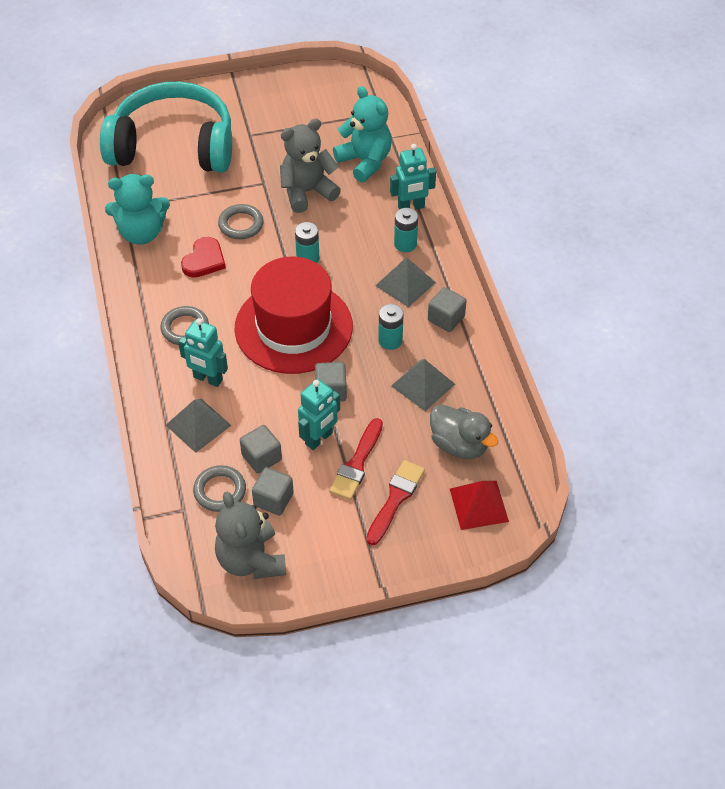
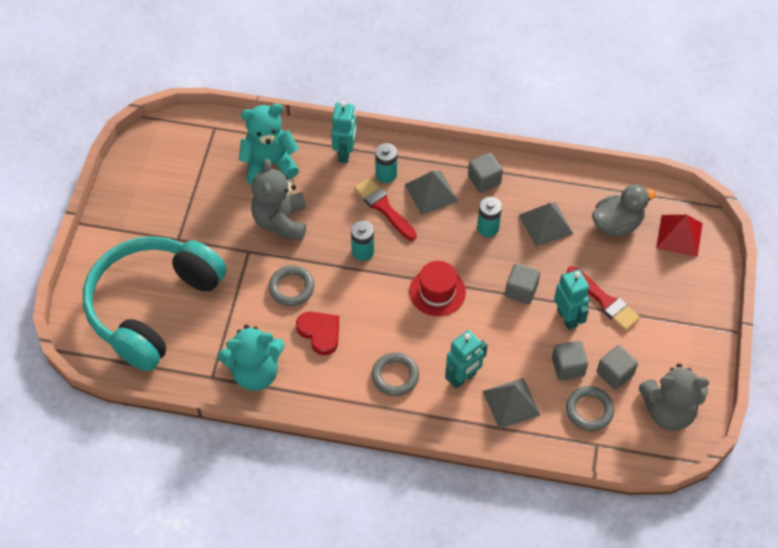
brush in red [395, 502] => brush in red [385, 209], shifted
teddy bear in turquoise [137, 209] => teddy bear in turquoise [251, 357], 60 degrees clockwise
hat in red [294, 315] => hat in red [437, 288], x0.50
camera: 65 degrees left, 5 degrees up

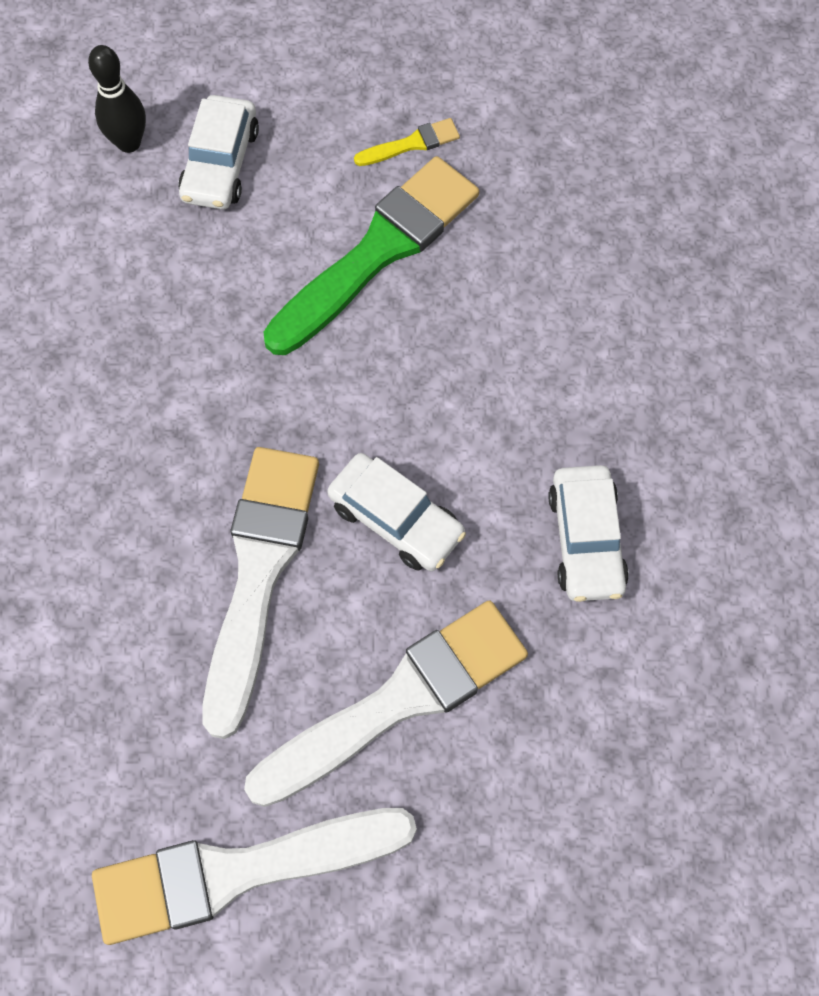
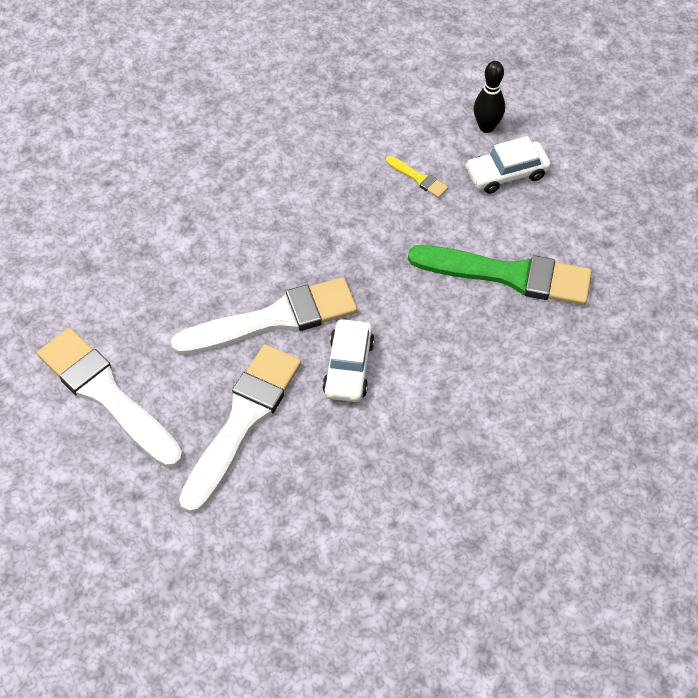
car in white [588, 533] => nothing
brush in yellow [407, 142] => brush in yellow [417, 177], shifted
brush in white [386, 703] => brush in white [240, 429], 90 degrees counterclockwise
camera: 60 degrees right, 10 degrees down

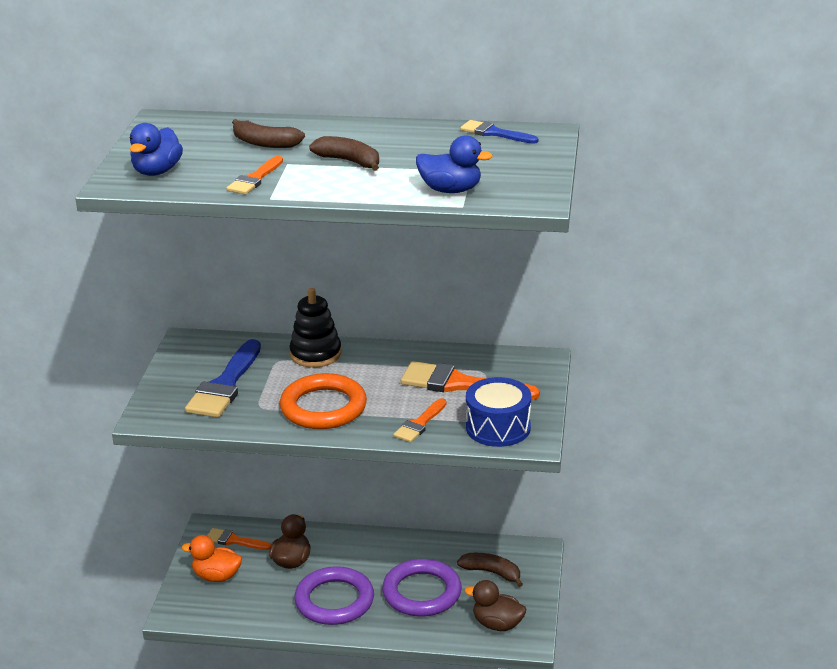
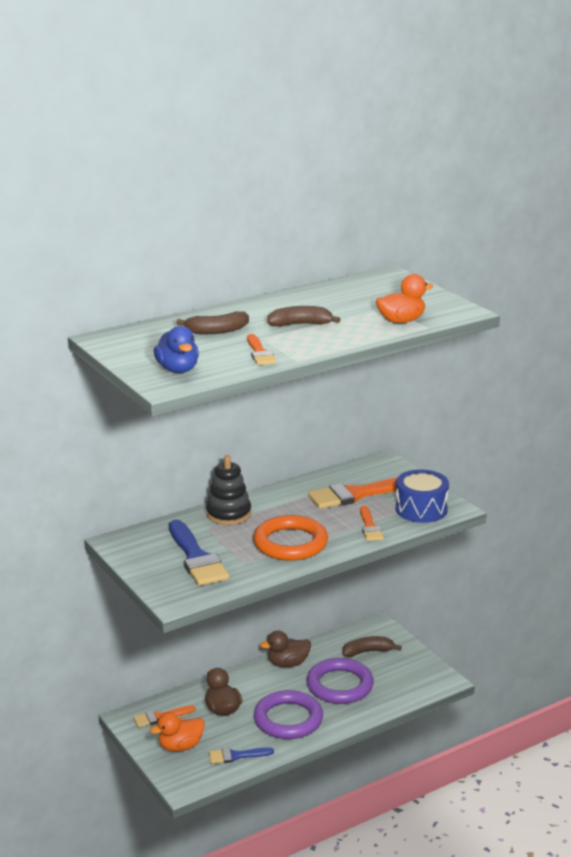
brush in blue [499, 132] => brush in blue [241, 755], shifted
duck in brown [495, 605] => duck in brown [285, 649], shifted
duck in blue [454, 164] => duck in orange [404, 298]
camera: 40 degrees left, 5 degrees down

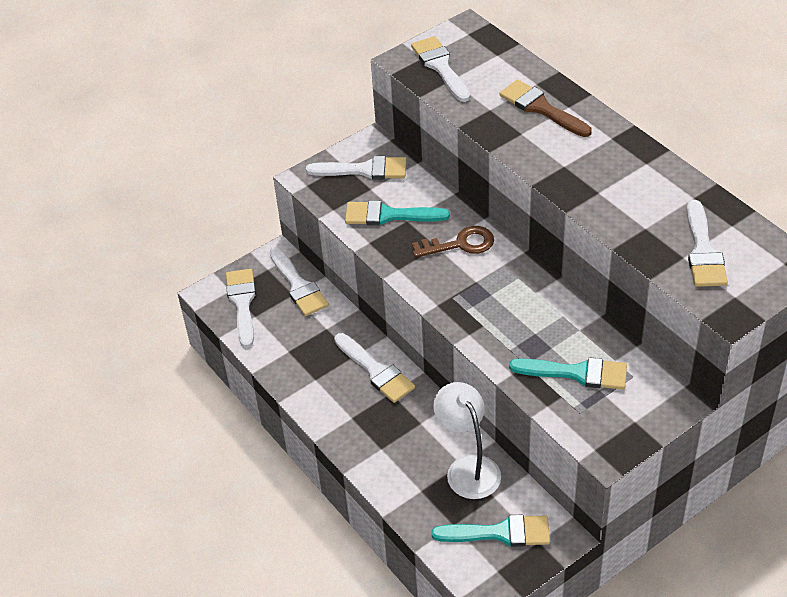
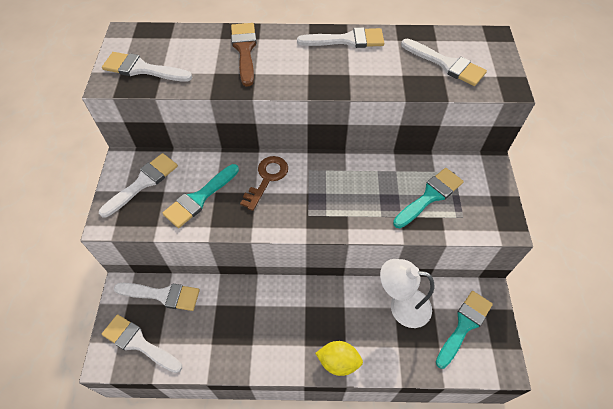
nothing => lemon in yellow [339, 358]
brush in white [374, 368] => brush in white [340, 37], shifted
brush in brown [545, 108] => brush in brown [244, 55], 90 degrees clockwise
camera: 55 degrees left, 10 degrees up

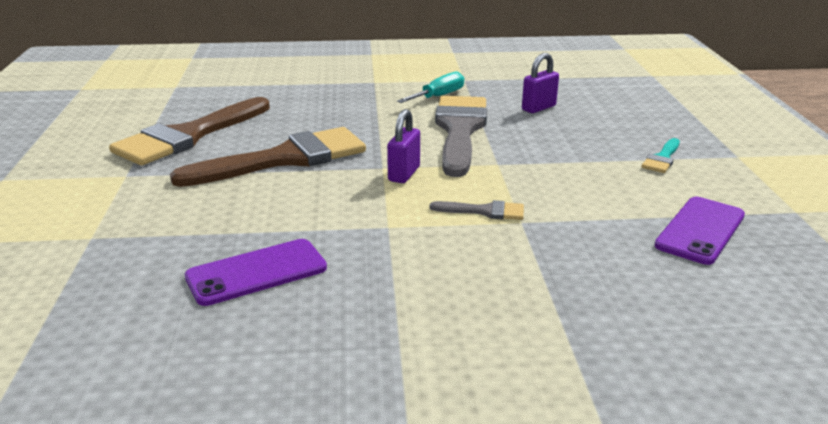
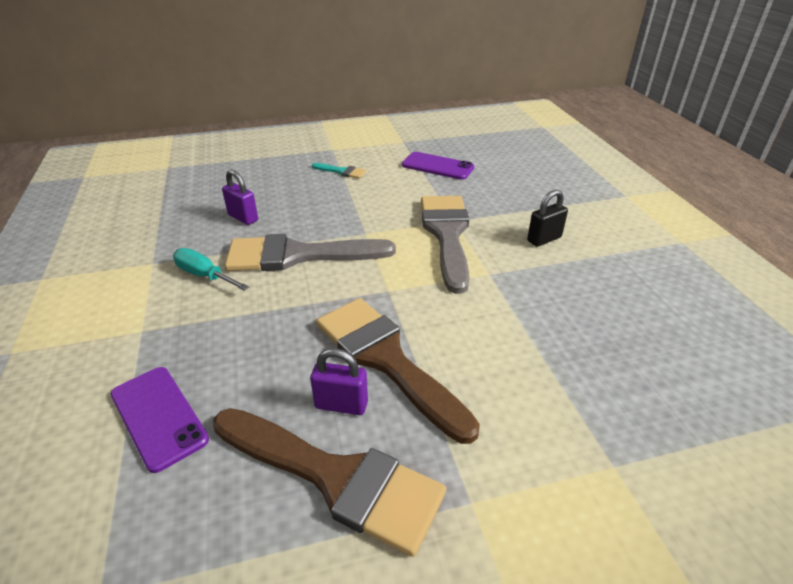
nothing => padlock in black [547, 218]
phone in purple [256, 272] => phone in purple [160, 420], shifted
padlock in purple [403, 146] => padlock in purple [339, 381], shifted
brush in grey [477, 210] => brush in grey [445, 245], x2.30
camera: 100 degrees left, 10 degrees up

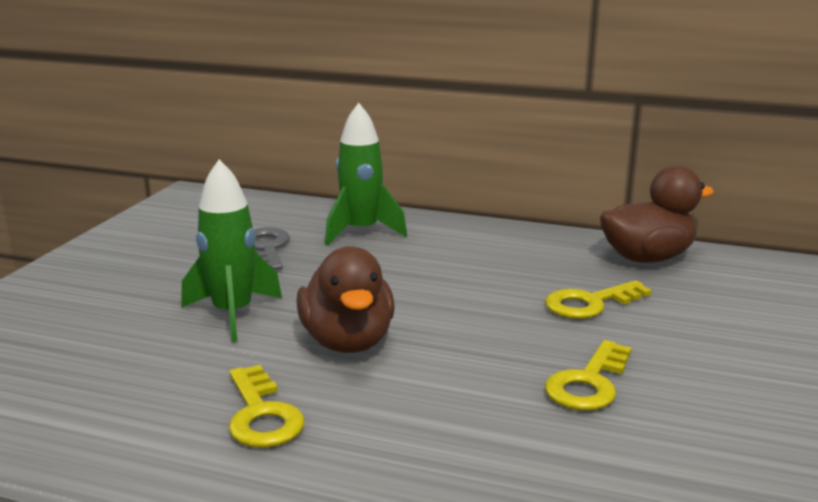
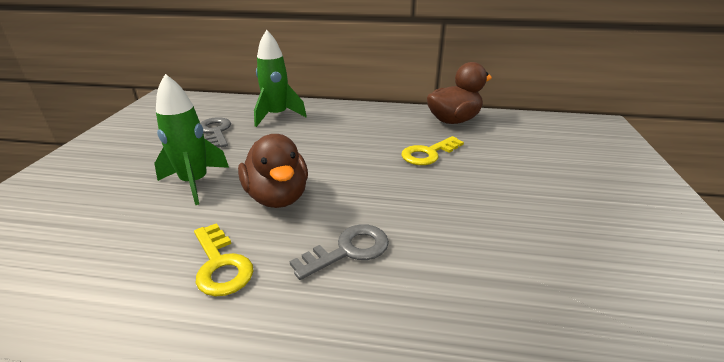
key in yellow [588, 375] => nothing
nothing => key in grey [339, 252]
camera: 10 degrees left, 10 degrees up

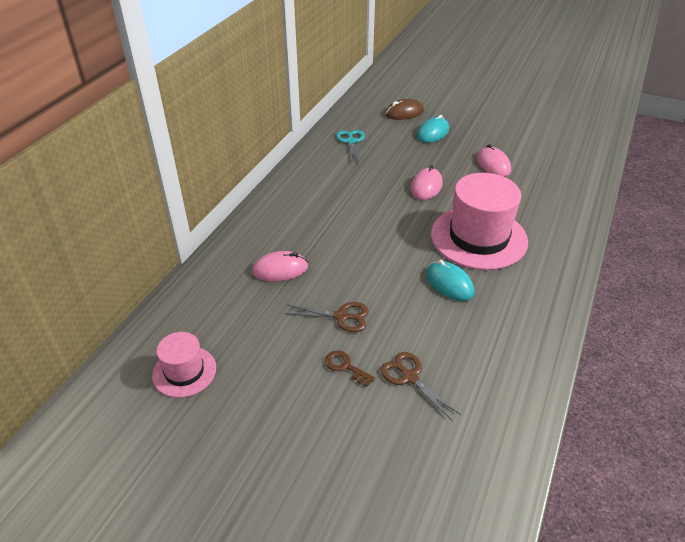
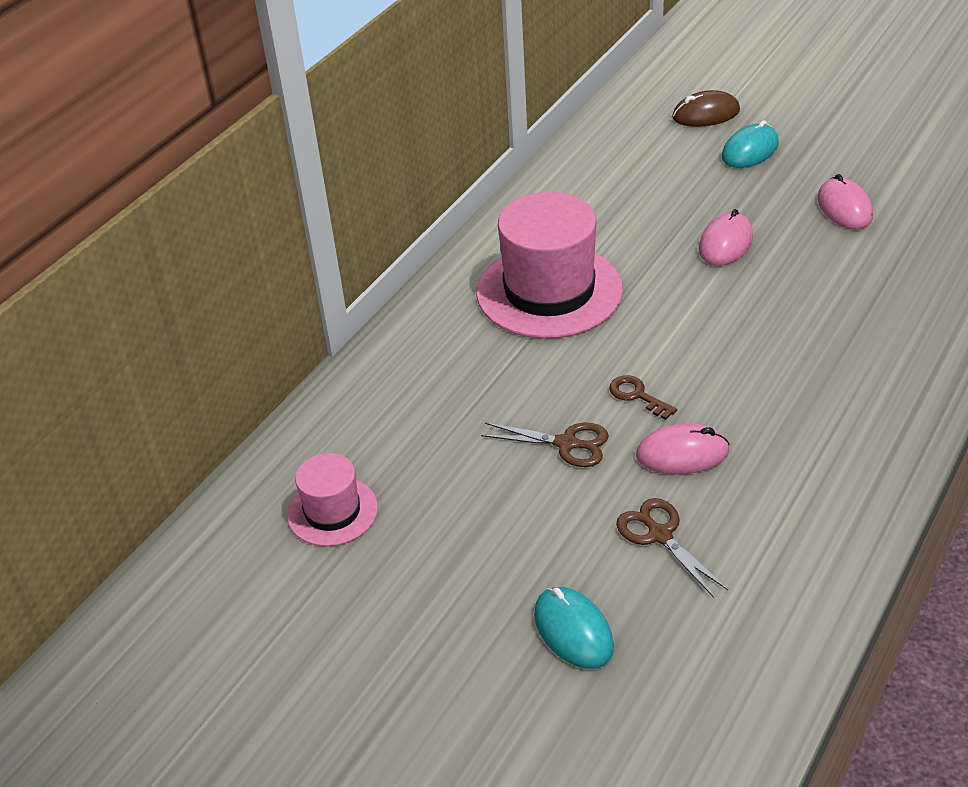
scissors in turquoise [350, 147] => nothing
mouse in pink [280, 266] => mouse in pink [683, 449], shifted
key in brown [350, 368] => key in brown [643, 397], shifted
mouse in turquoise [450, 280] => mouse in turquoise [574, 628], shifted
hat in pink [479, 221] => hat in pink [549, 265], shifted
camera: 10 degrees right, 0 degrees up

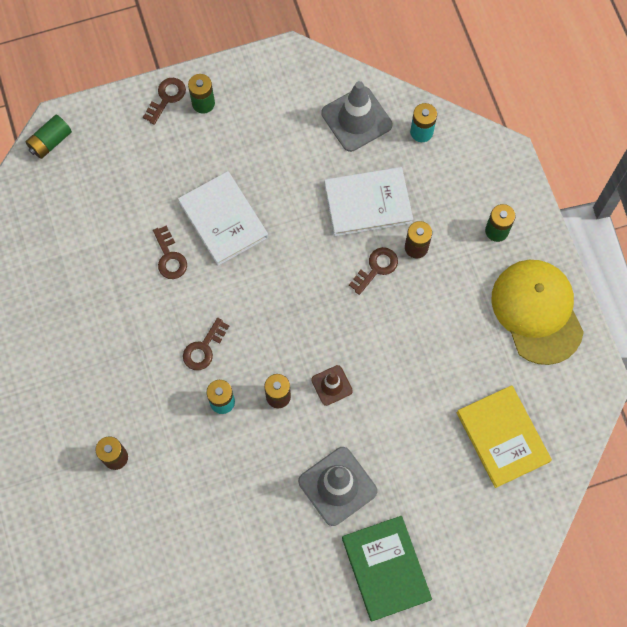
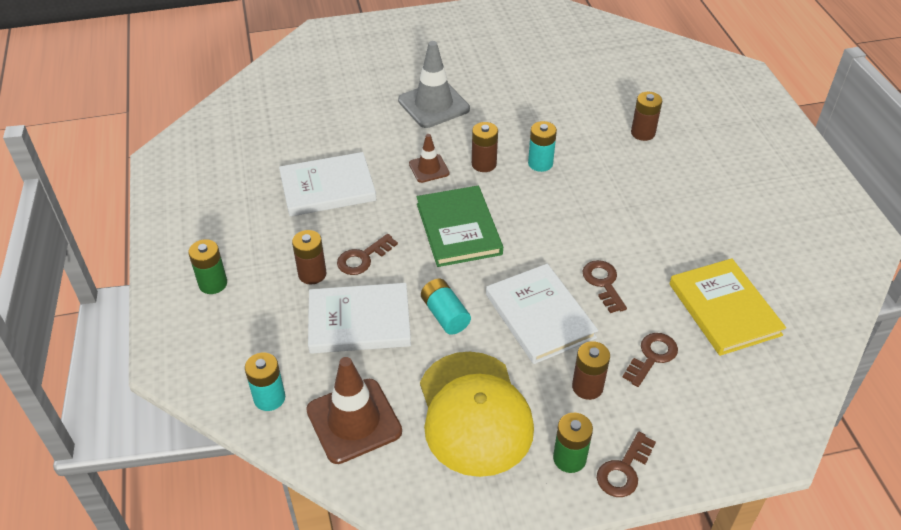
battery in green [48, 137] => nothing
nothing => book in white [327, 184]
nothing => battery in turquoise [446, 307]
nothing => battery in brown [591, 370]
key in brown [206, 344] => key in brown [650, 360], shifted
book in green [387, 568] => book in green [460, 226], shifted
book in yellow [504, 436] => book in yellow [728, 307], shifted
cap in yellow [538, 312] => cap in yellow [477, 414], shifted
traffic cone in grey [356, 116] => traffic cone in brown [354, 410]
camera: 175 degrees left, 25 degrees down

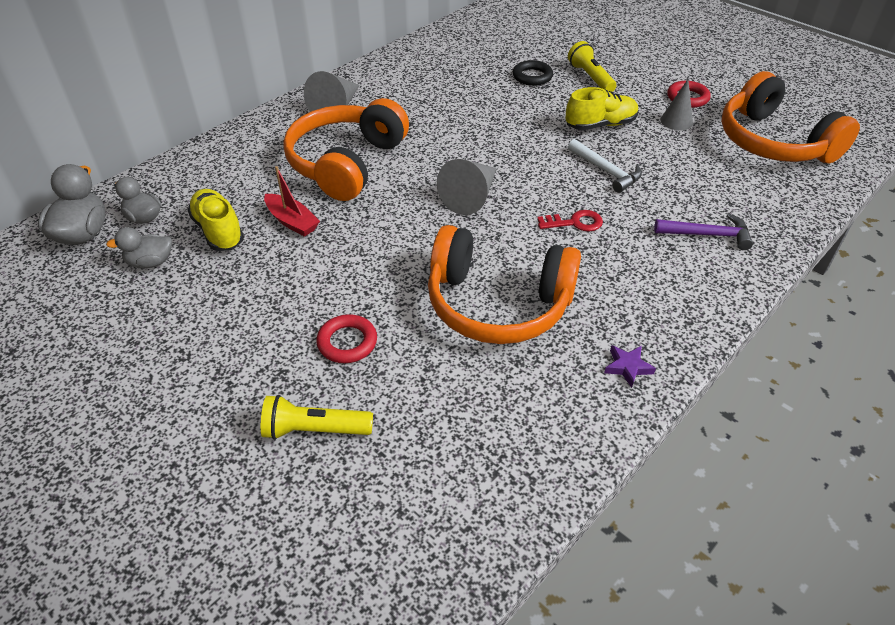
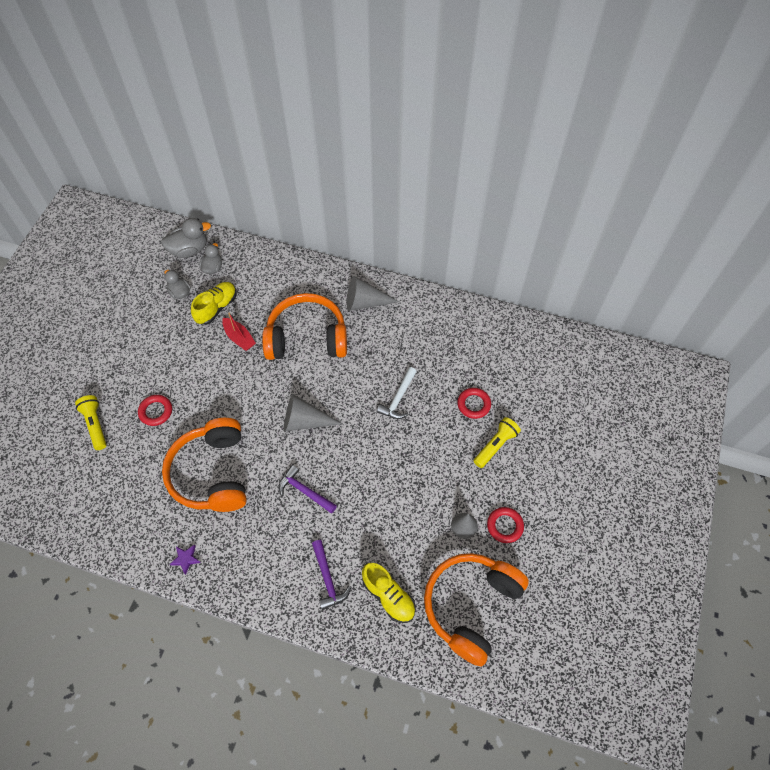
shoe in yellow [602, 108] => shoe in yellow [389, 593], shifted
hammer in white [605, 166] => hammer in white [397, 393], shifted
key in red [570, 221] => hammer in purple [308, 489]
ring in black [533, 73] => ring in red [474, 403]
boat in red [292, 201] => boat in red [239, 332], 60 degrees counterclockwise
camera: 65 degrees right, 15 degrees up

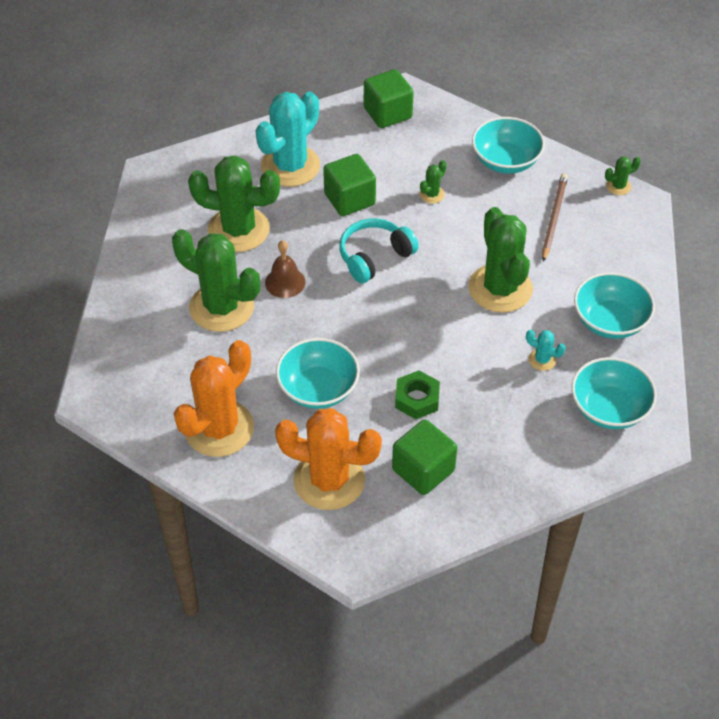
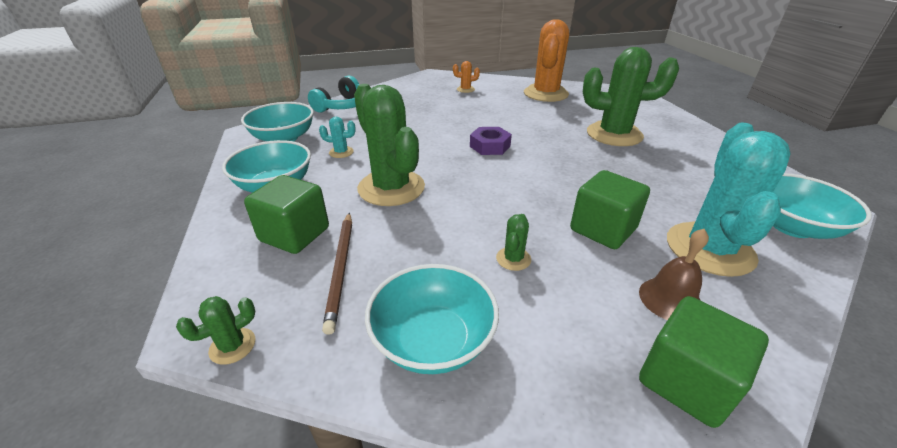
cactus in green [234, 203] => nothing
nut in green [417, 394] => nothing
nothing => nut in purple [491, 141]
bell in brown [285, 269] => bell in brown [674, 274], shifted
bowl in turquoise [318, 373] => bowl in turquoise [822, 206], shifted
headphones in turquoise [379, 250] => headphones in turquoise [334, 94], shifted
cube in green [424, 457] => cube in green [286, 214], shifted
cactus in orange [328, 459] => cactus in orange [466, 77], x0.42
camera: 160 degrees right, 15 degrees down

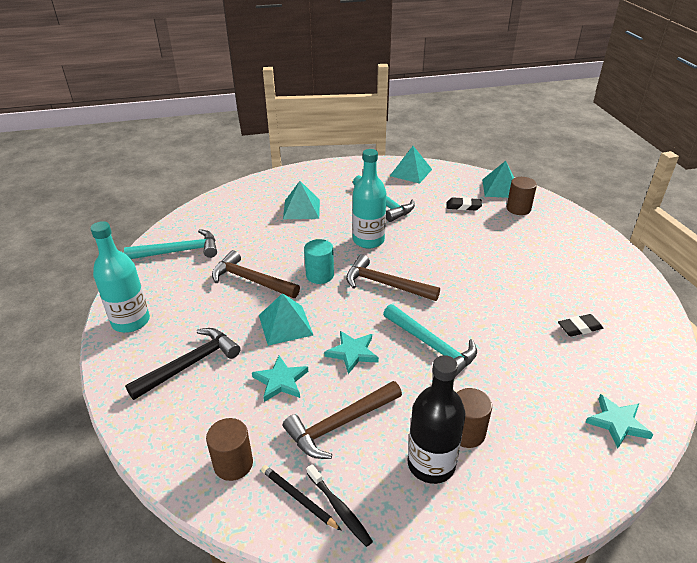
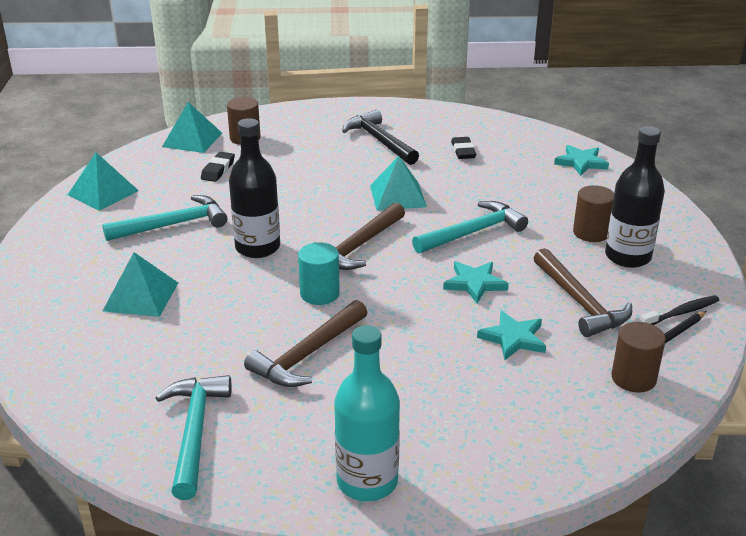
hammer in black [182, 364] => hammer in black [380, 137], shifted
pyramid in turquoise [286, 319] => pyramid in turquoise [398, 183], shifted
bottle in turquoise [369, 199] => bottle in black [254, 188]
camera: 80 degrees left, 5 degrees down

